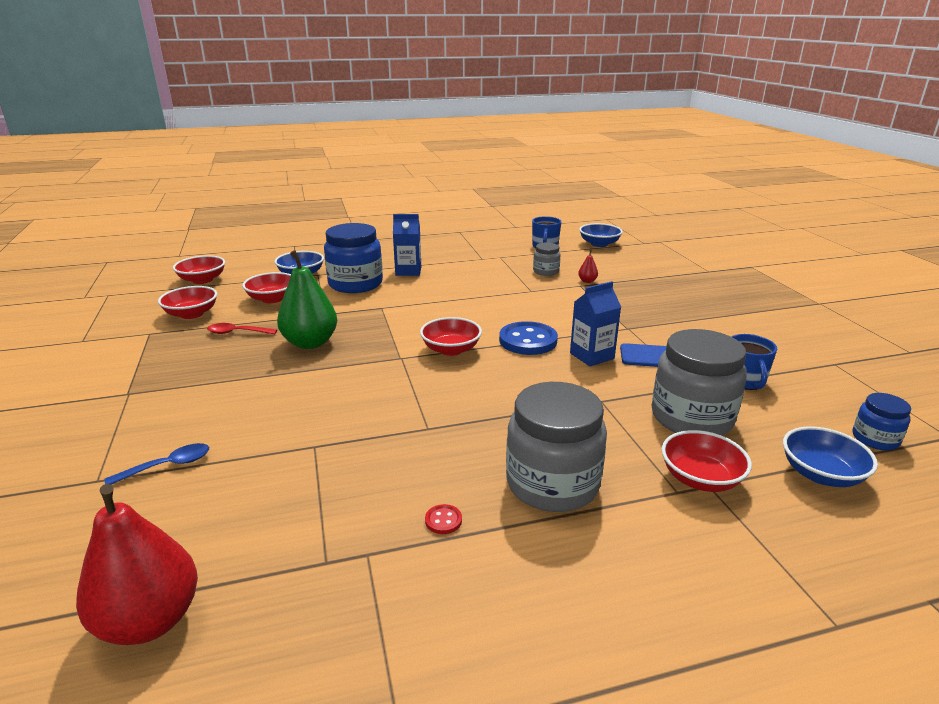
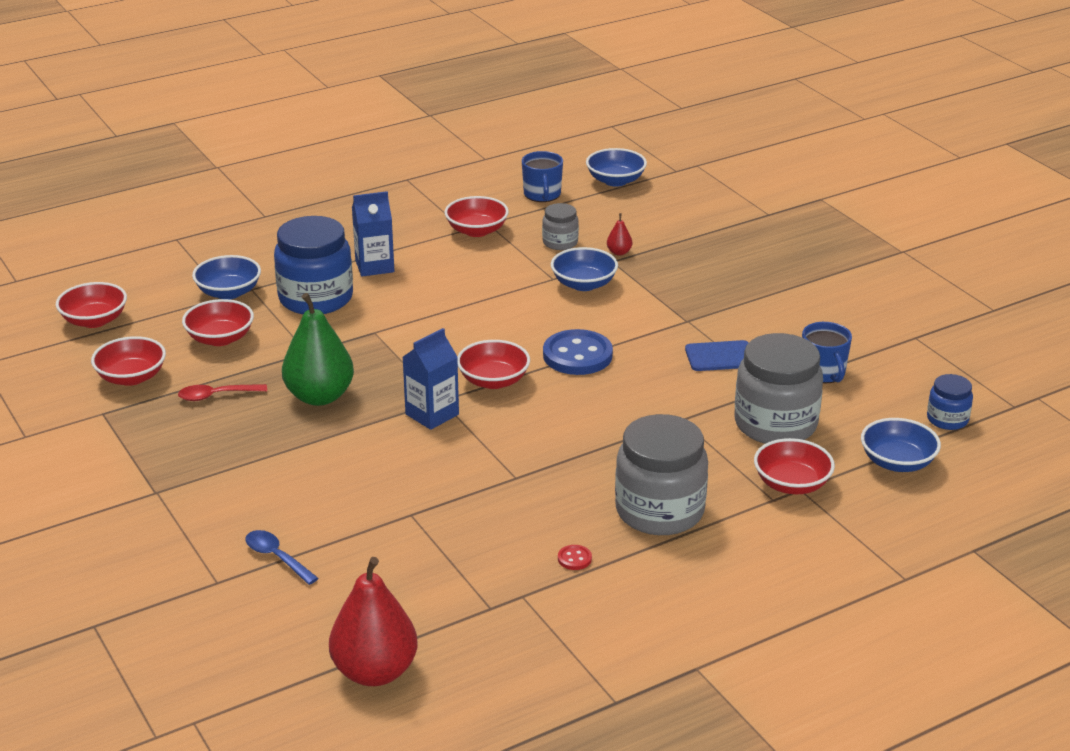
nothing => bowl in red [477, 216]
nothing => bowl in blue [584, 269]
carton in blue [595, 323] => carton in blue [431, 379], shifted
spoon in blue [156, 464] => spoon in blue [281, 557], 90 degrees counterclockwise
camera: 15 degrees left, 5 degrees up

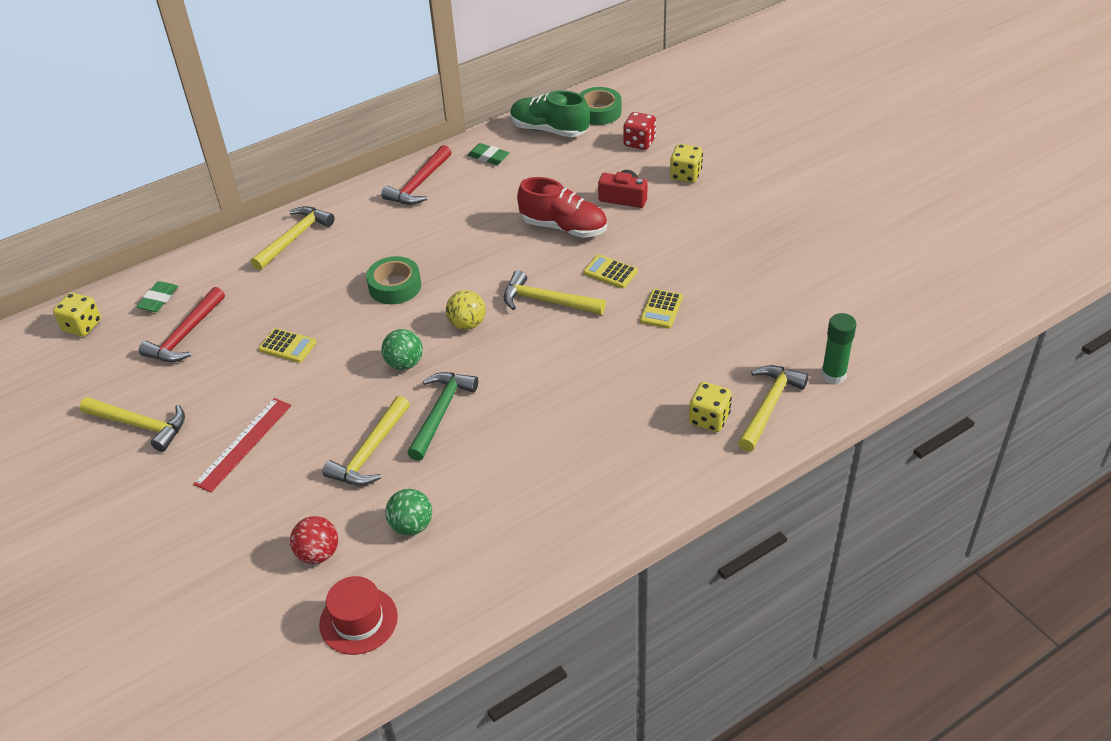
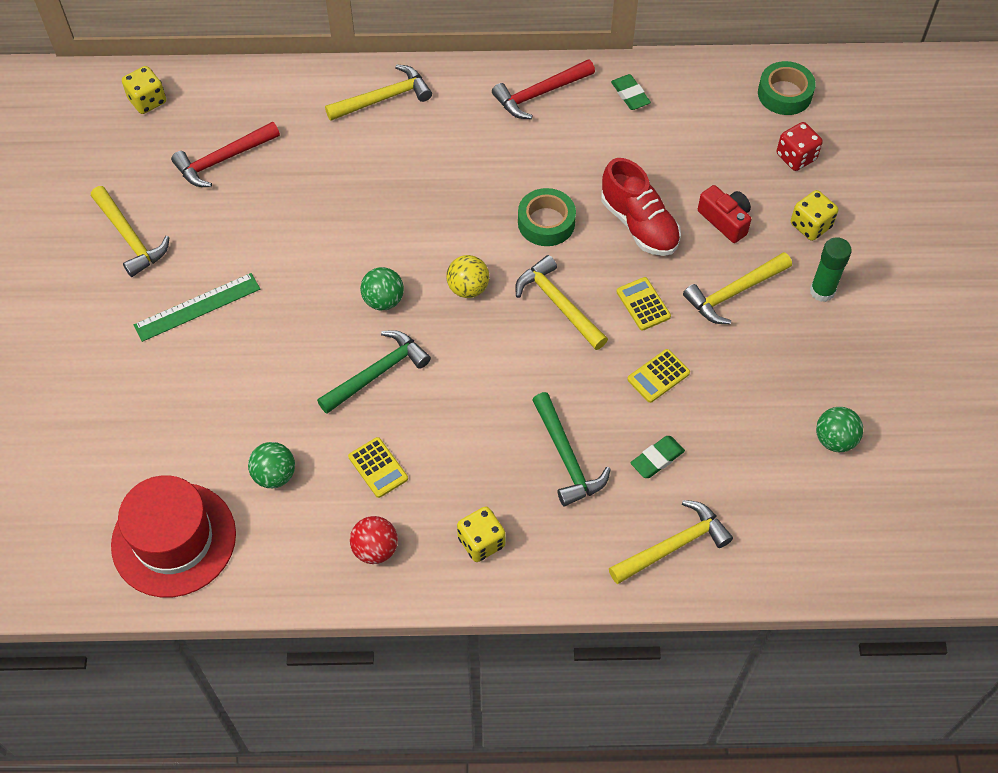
shoe in green [550, 113] => nothing
nothing => hammer in green [571, 449]
nothing => ball in green [839, 429]
eraser in green [157, 296] => eraser in green [657, 457], shifted
calculator in yellow [287, 345] => calculator in yellow [378, 467], shifted
ball in red [314, 540] => ball in red [374, 540], shifted
hammer in yellow [366, 441] => hammer in yellow [737, 288], shifted
tape in green [393, 280] => tape in green [547, 217], shifted
dice in yellow [710, 407] => dice in yellow [481, 534], shifted
glue stick in green [839, 348] => glue stick in green [831, 269], shifted
ruler in red [242, 445] => ruler in green [197, 307]
hat in red [358, 615] => hat in red [173, 536], x1.65
camera: 30 degrees right, 15 degrees up

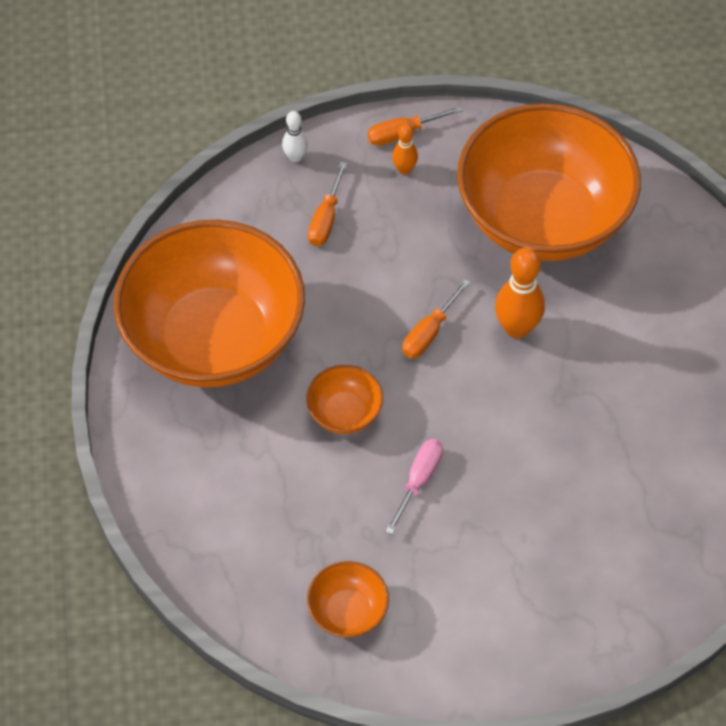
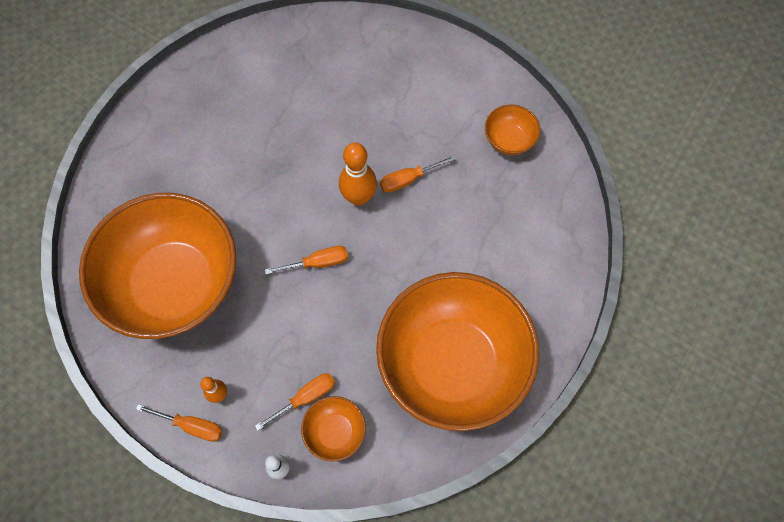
bowl in orange [344, 399] => bowl in orange [333, 429], shifted
bowling pin in orange [520, 293] => bowling pin in orange [358, 174], shifted
screwdriver in pink [414, 486] => screwdriver in orange [418, 174]
camera: 140 degrees left, 10 degrees up

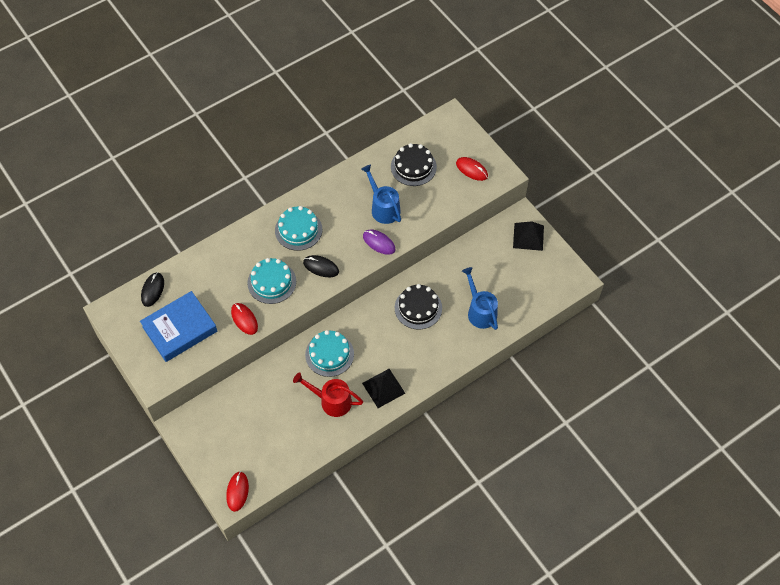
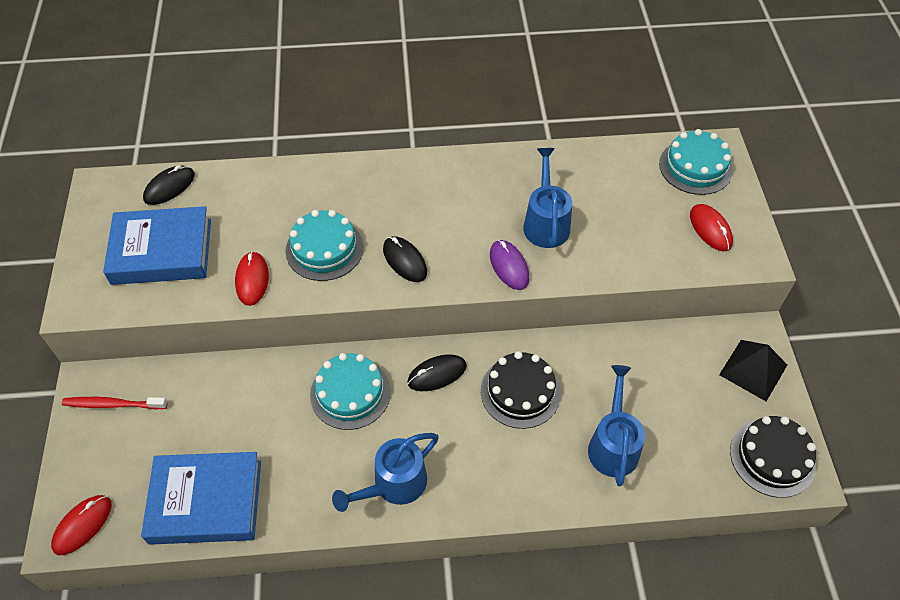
watering can in red [328, 394] => nothing
nothing => toothbrush in red [114, 403]
nothing => book in blue [201, 498]
nothing => mouse in black [437, 372]
cake in turquoise [298, 228] => cake in turquoise [696, 162], shifted
cake in black [414, 164] => cake in black [773, 457], shifted
pyramid in black [383, 388] => watering can in blue [385, 472]
camera: 30 degrees right, 5 degrees down

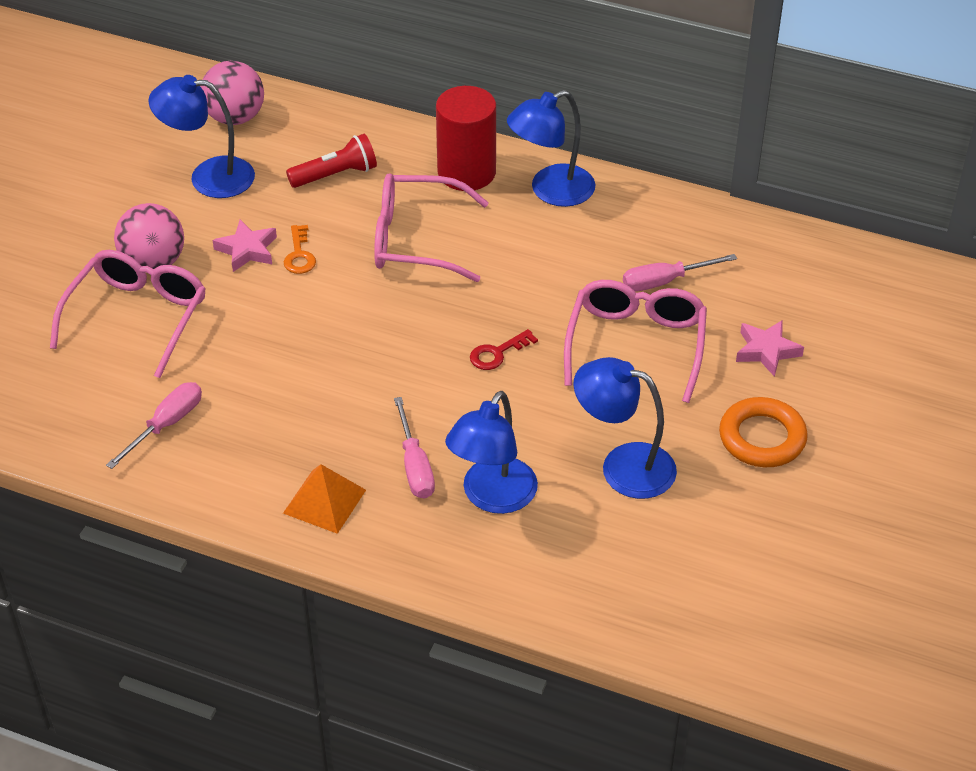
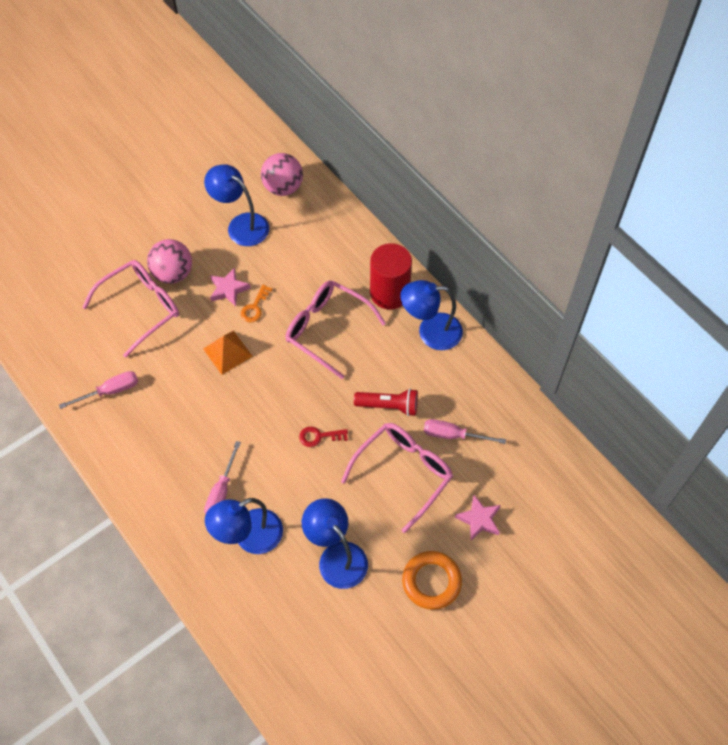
pyramid in orange [324, 499] => pyramid in orange [228, 353], shifted
flashlight in red [331, 161] => flashlight in red [386, 402], shifted
camera: 30 degrees right, 15 degrees up

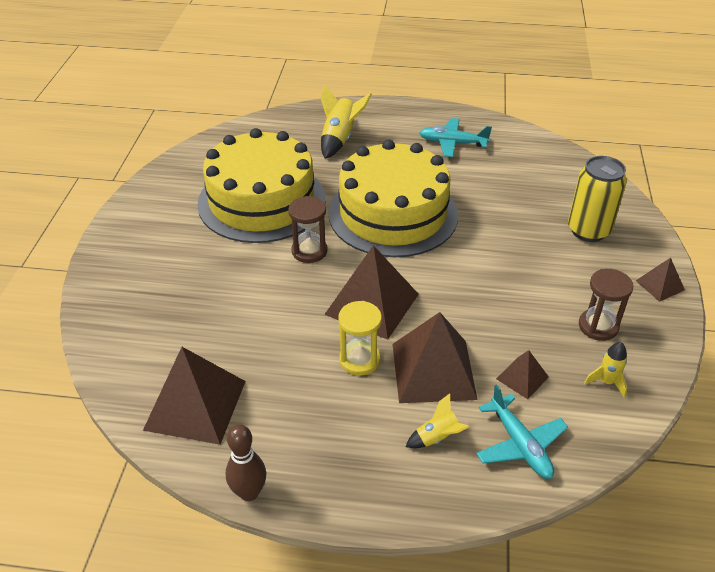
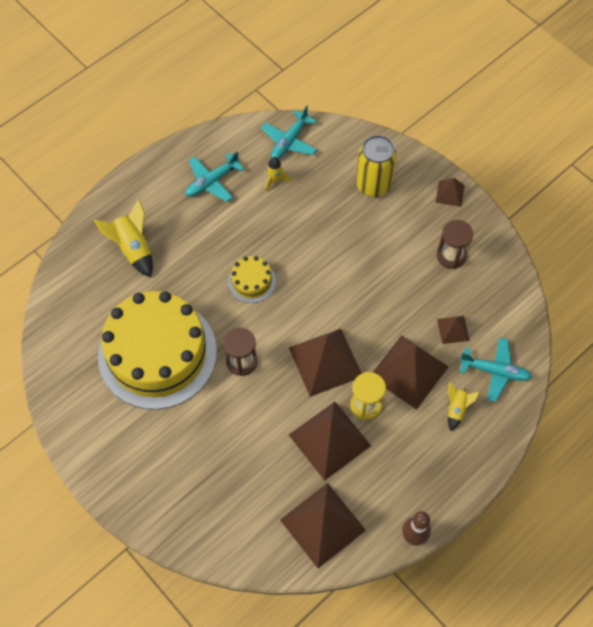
nothing => plane in turquoise [289, 132]
nothing => pyramid in brown [330, 441]
rocket in yellow [605, 370] => rocket in yellow [278, 174], shifted
cake in yellow [393, 198] => cake in yellow [252, 279], x0.42
camera: 50 degrees left, 20 degrees up

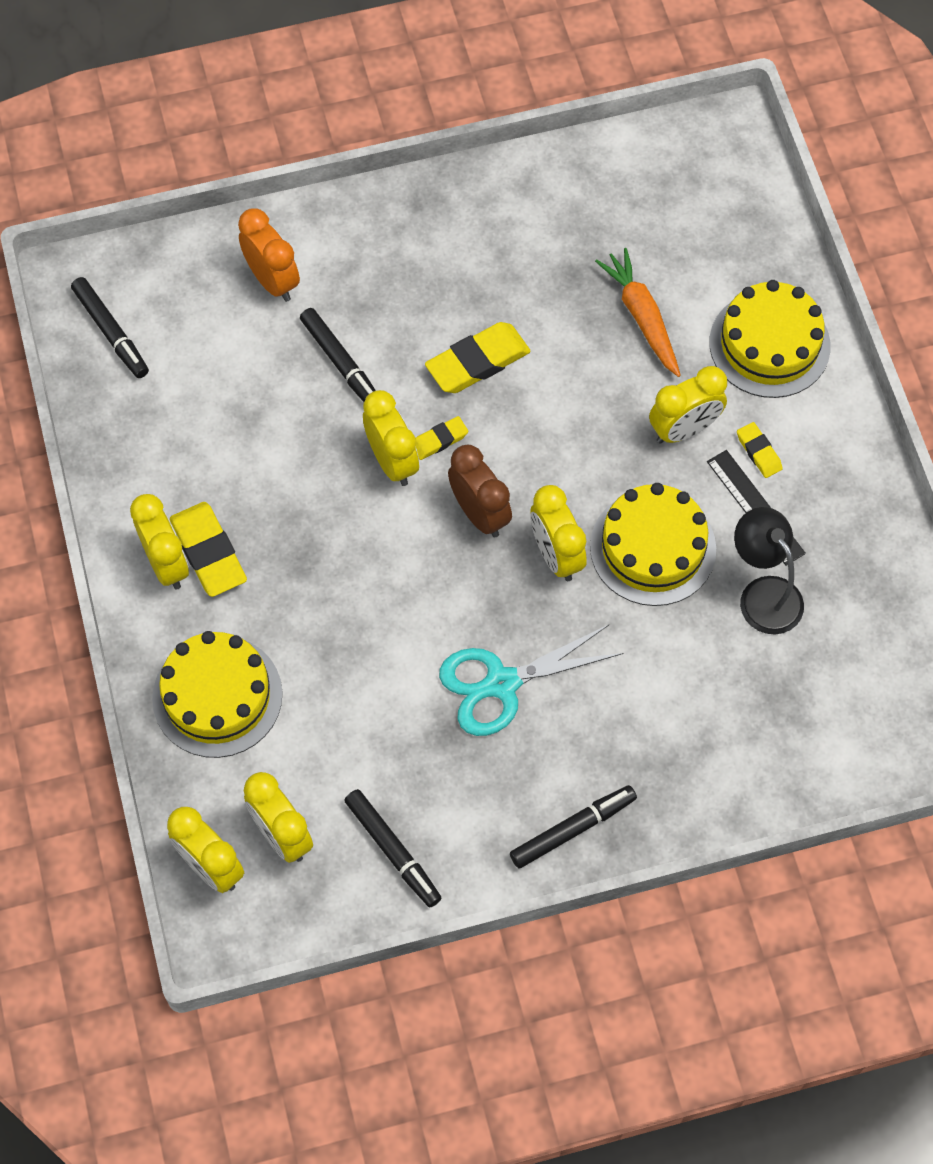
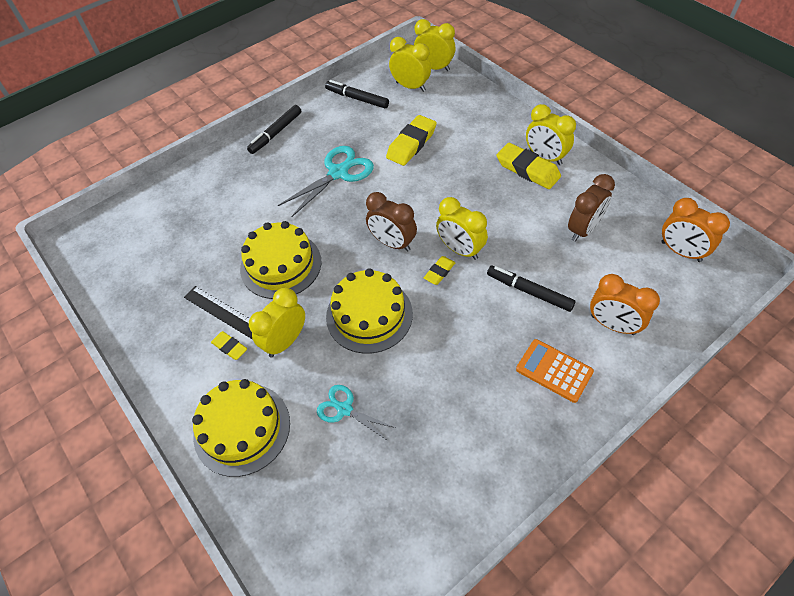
clock in yellow [558, 533] => nothing
lamp in black [769, 570] => nothing
nothing => calculator in orange [555, 371]
nothing => clock in brown [591, 208]
cake in yellow [217, 694] => cake in yellow [369, 311], shifted
eraser in yellow [478, 357] => eraser in yellow [411, 140], shifted
marker in black [110, 327] => clock in orange [696, 230]
carrot in orange [638, 312] => scissors in turquoise [356, 413]
camera: 160 degrees right, 10 degrees down

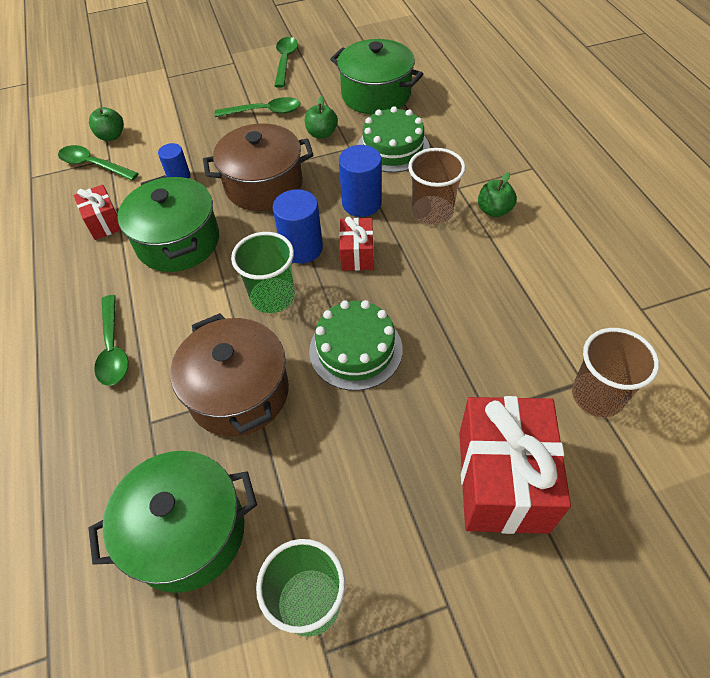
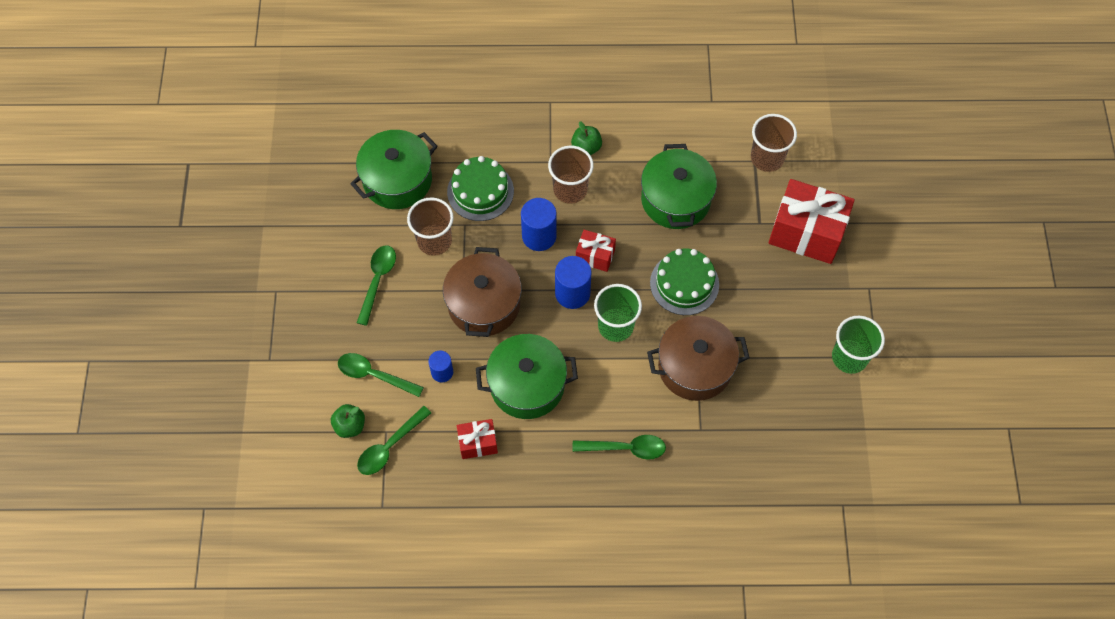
pot in green [172, 522] => pot in green [679, 186], shifted
spoon in green [286, 62] => spoon in green [381, 375], shifted
apple in green [321, 117] => cup in brown [430, 226]
camera: 75 degrees left, 10 degrees up

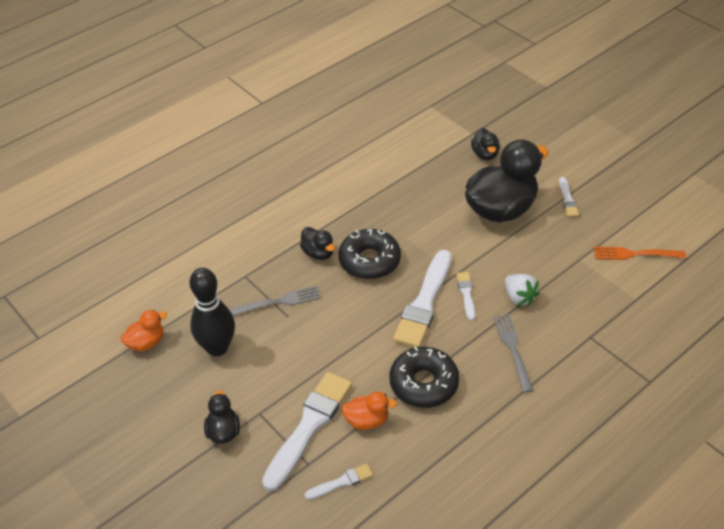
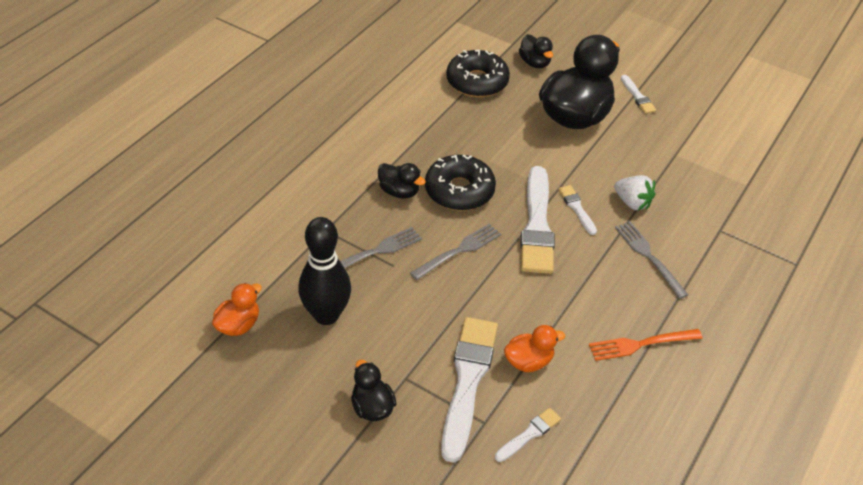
nothing => fork in grey [455, 251]
donut in black [424, 377] => donut in black [478, 73], shifted
fork in orange [640, 253] => fork in orange [645, 345], shifted
camera: 20 degrees left, 0 degrees up

